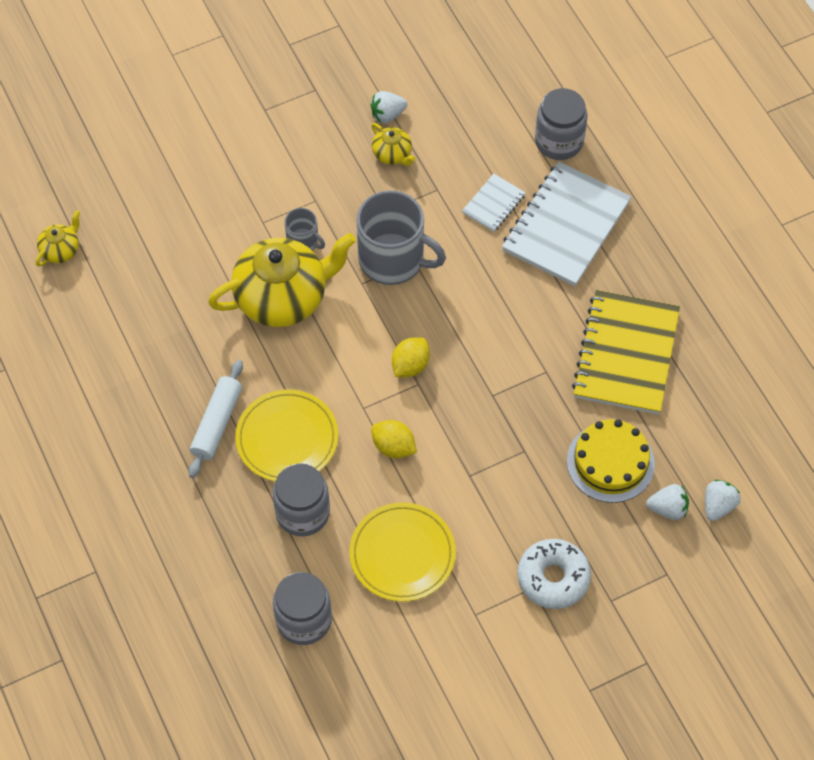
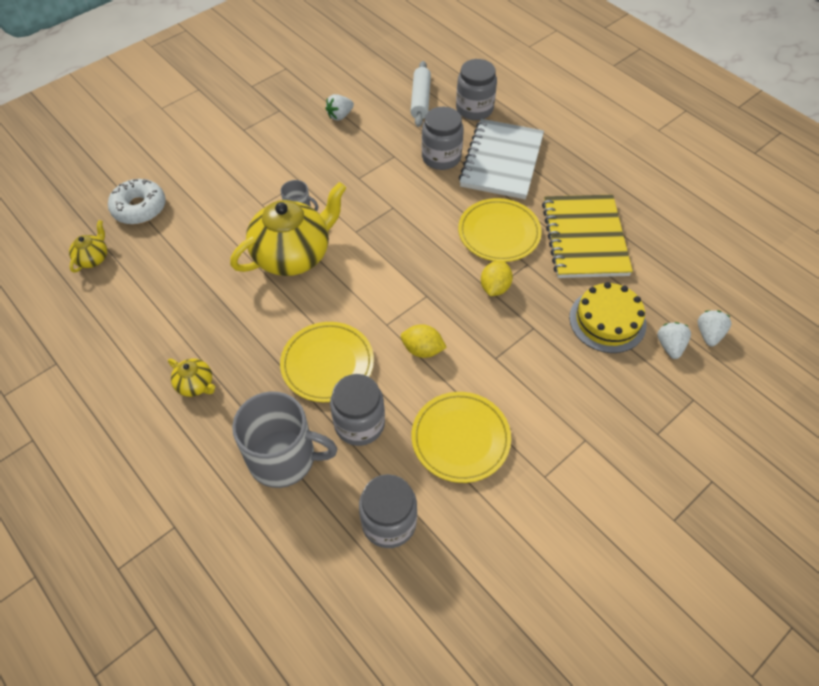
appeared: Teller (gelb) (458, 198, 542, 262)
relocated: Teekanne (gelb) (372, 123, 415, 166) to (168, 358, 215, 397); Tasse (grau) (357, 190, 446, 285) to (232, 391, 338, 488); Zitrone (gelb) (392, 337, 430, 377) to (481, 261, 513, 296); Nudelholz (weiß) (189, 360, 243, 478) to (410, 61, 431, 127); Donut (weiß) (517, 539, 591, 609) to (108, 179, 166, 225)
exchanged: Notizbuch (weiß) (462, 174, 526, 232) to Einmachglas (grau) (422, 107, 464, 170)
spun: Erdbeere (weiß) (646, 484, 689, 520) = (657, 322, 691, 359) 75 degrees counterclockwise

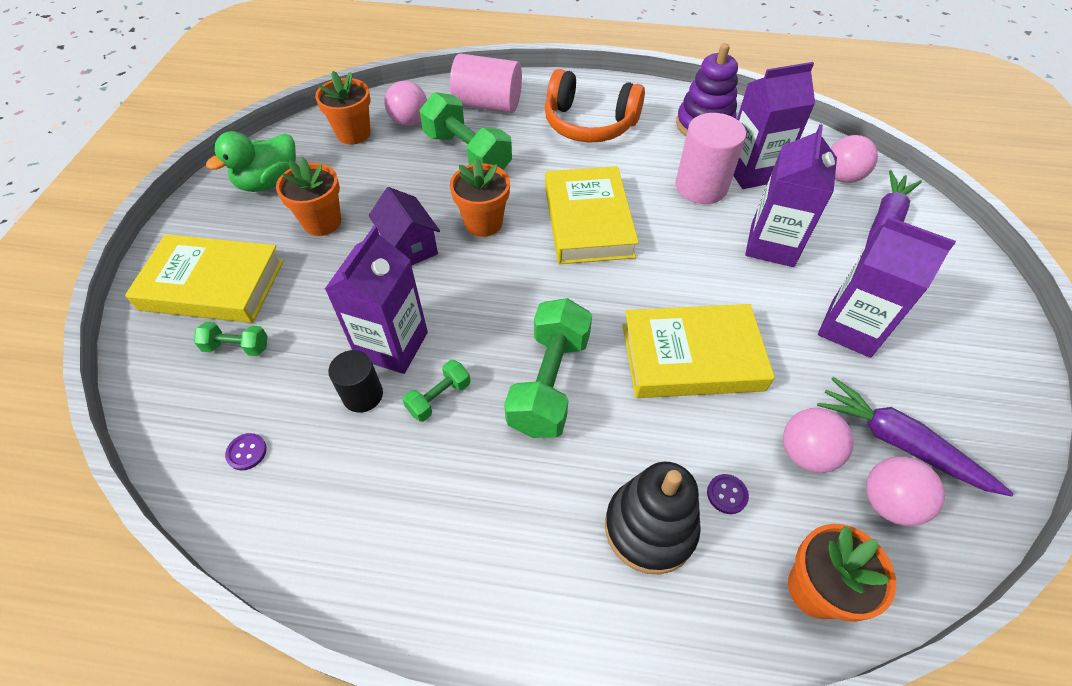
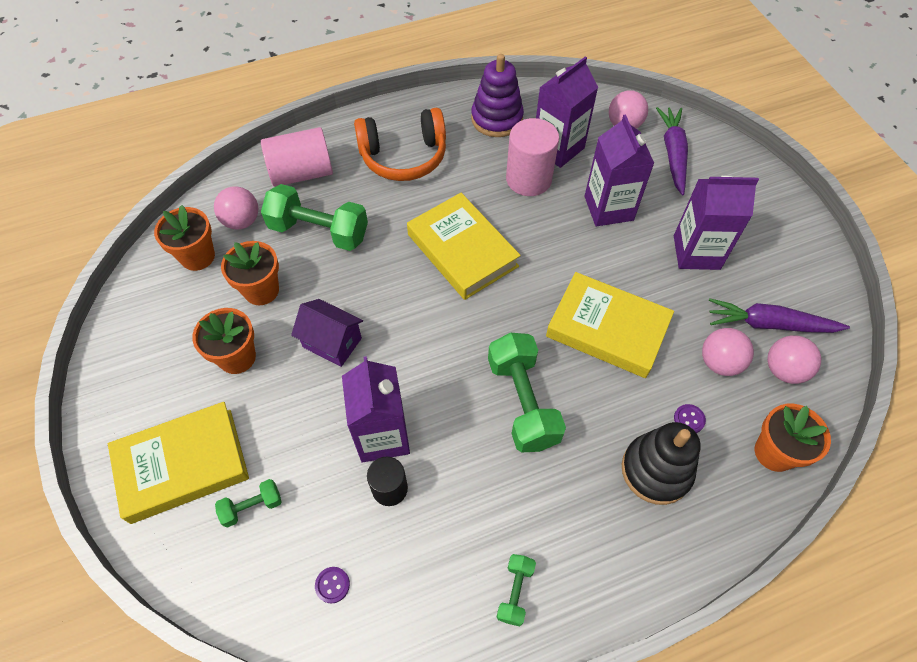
missing: Ente (grün) (206, 131, 296, 192)
relocated: Blumentopf (orange) (450, 157, 510, 237) to (221, 241, 279, 305); Hantel (grün) (403, 360, 470, 422) to (497, 554, 536, 626)
spun: Buch (gelb) (623, 304, 775, 398) = (546, 272, 674, 378) 60 degrees clockwise

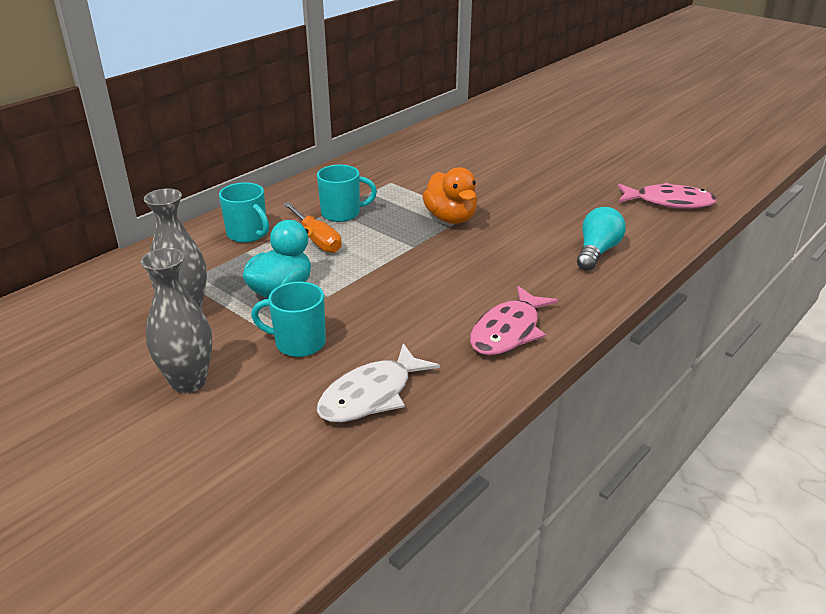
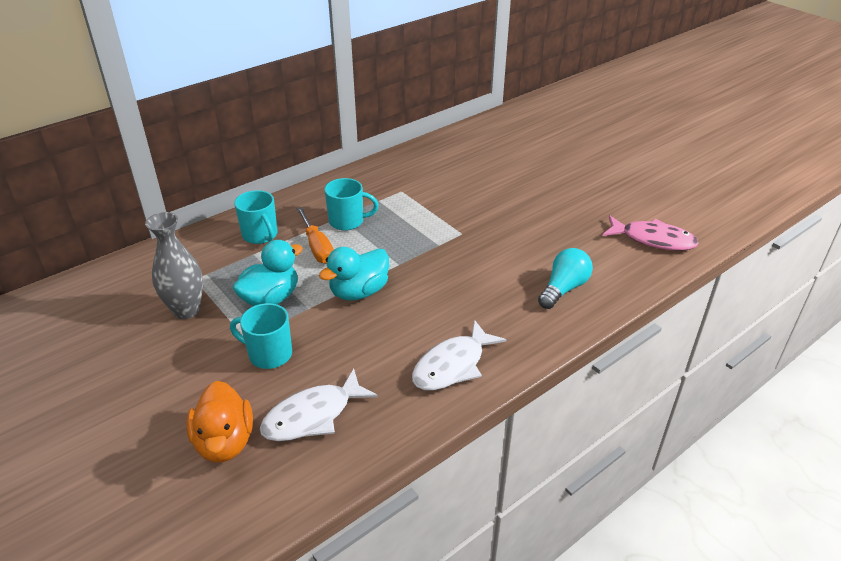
missing: Vase (grau) (141, 248, 213, 393)
appeared: Ente (türkis) (319, 247, 389, 301)
relocated: Ente (orange) (423, 167, 477, 224) to (186, 381, 253, 462)
colour: Fisch (rosa) (470, 286, 559, 356) to Fisch (weiß) (412, 320, 506, 390)

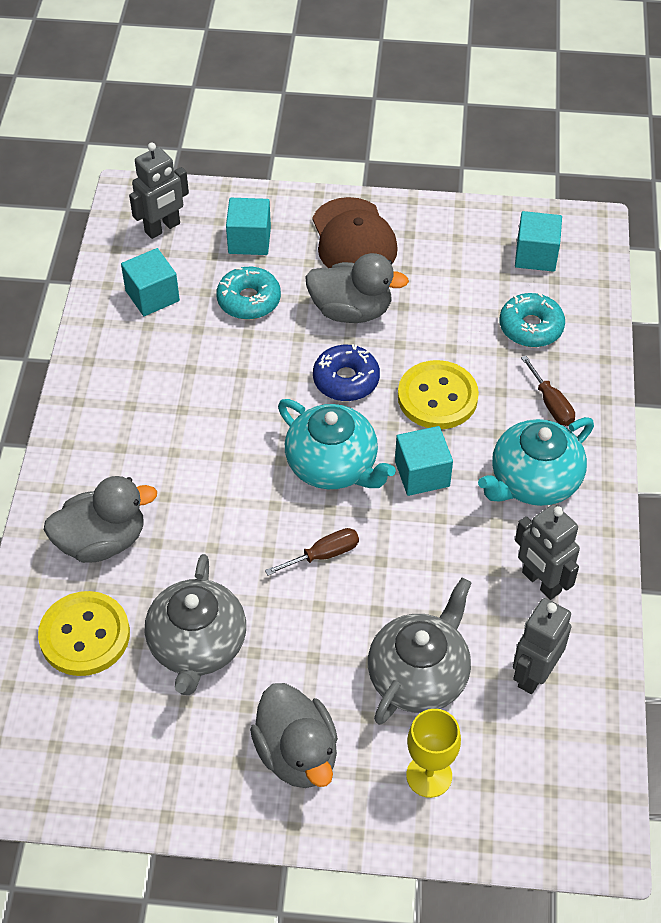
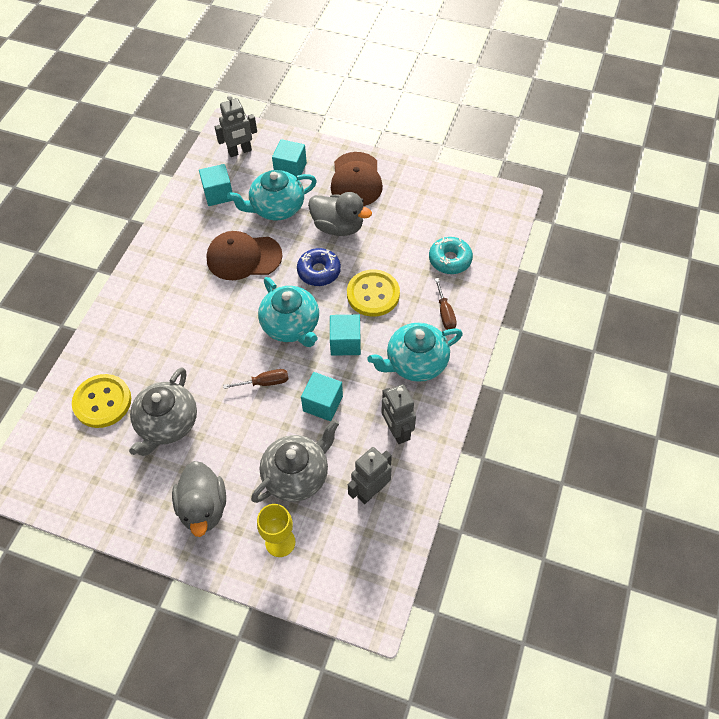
missing: Ente (grau) (44, 476, 157, 563)
appeared: Kappe (braun) (206, 231, 283, 280)
relocated: Kubus (türkis) (515, 211, 562, 272) to (301, 372, 343, 421)
exchanged: Donut (türkis) (216, 267, 281, 320) to Teekanne (türkis) (227, 170, 317, 221)

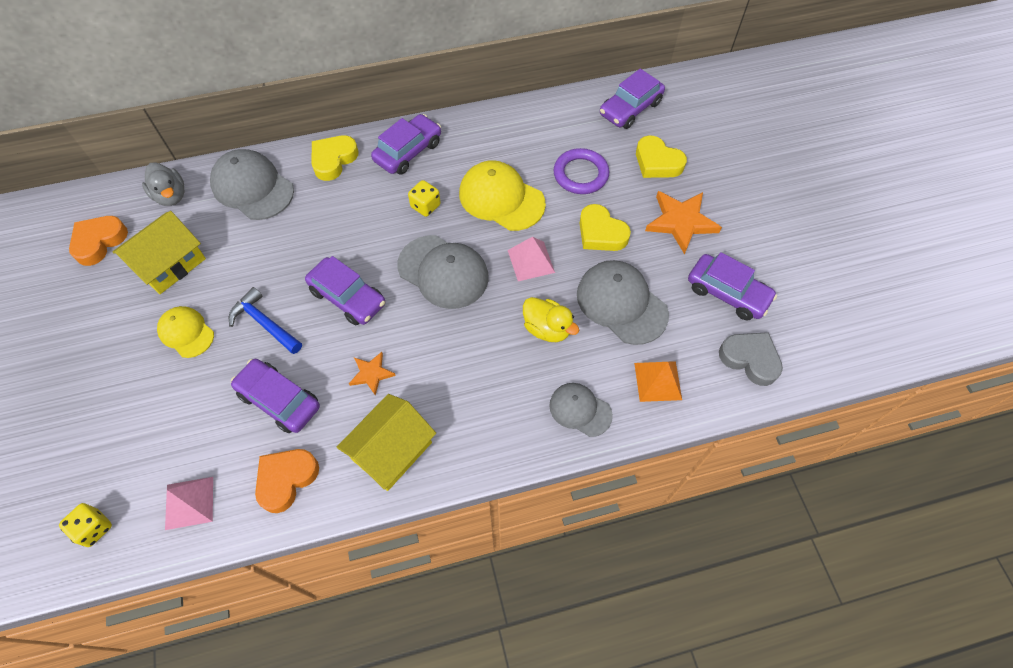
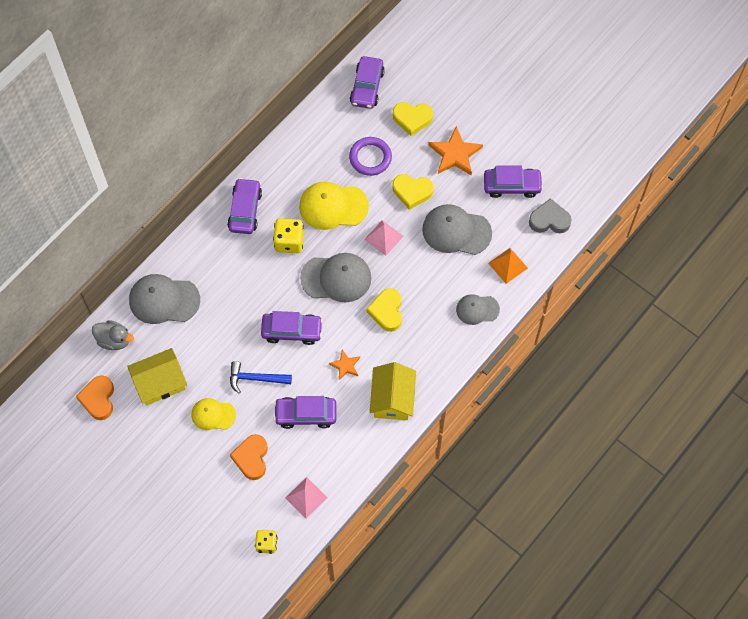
missing: Ente (gelb) (523, 297, 579, 342)
relocated: Herz (gelb) (312, 135, 359, 181) to (367, 288, 402, 332); Herz (orange) (255, 449, 319, 513) to (230, 434, 268, 480)
spun: Haus (gelb) (113, 211, 206, 294) = (127, 348, 187, 405) 60 degrees clockwise
size: Spielwürfel (gelb) (408, 180, 441, 217) = (273, 218, 304, 253) x1.51

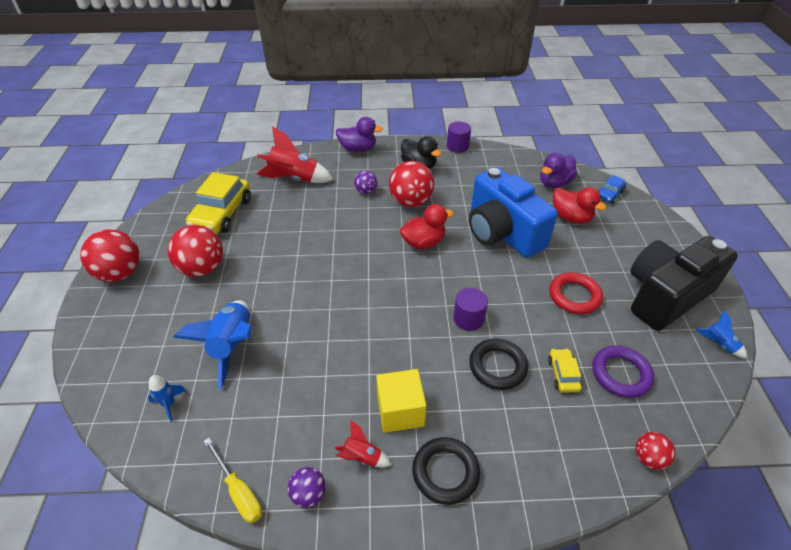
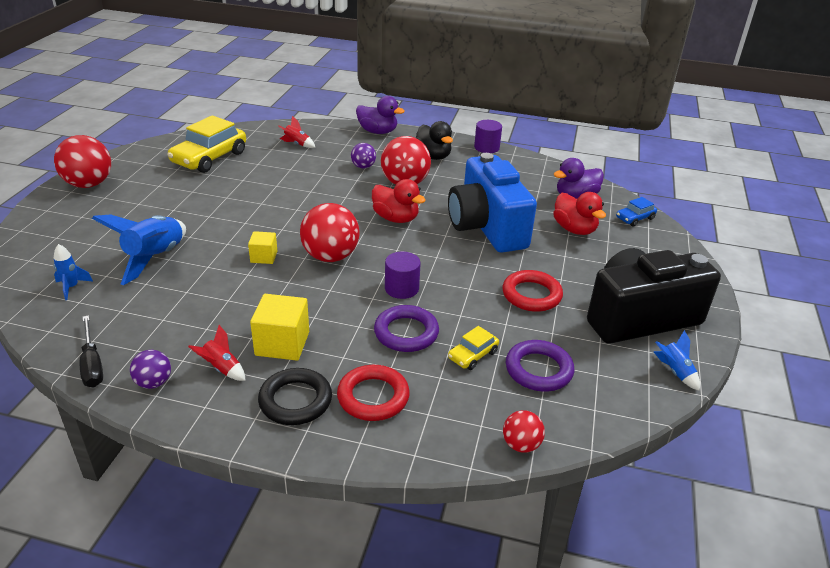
appeared: Kubus (gelb) (248, 231, 277, 264); Ring (rot) (337, 365, 410, 421)
relocated: Ball (rot) (168, 225, 223, 277) to (300, 203, 359, 262)
colour: Ring (schwarz) (469, 339, 528, 390) to Ring (lila) (374, 305, 439, 352); Schraubenzieher (gelb) (204, 438, 262, 523) to Schraubenzieher (schwarz) (80, 315, 103, 387)
spun: Ente (rot) (400, 204, 454, 249) = (372, 179, 426, 223) 45 degrees clockwise; Auto (gelb) (548, 348, 582, 393) = (448, 326, 499, 370) 150 degrees counterclockwise
size: Rakete (rot) (257, 126, 333, 183) = (278, 116, 316, 148) x0.49

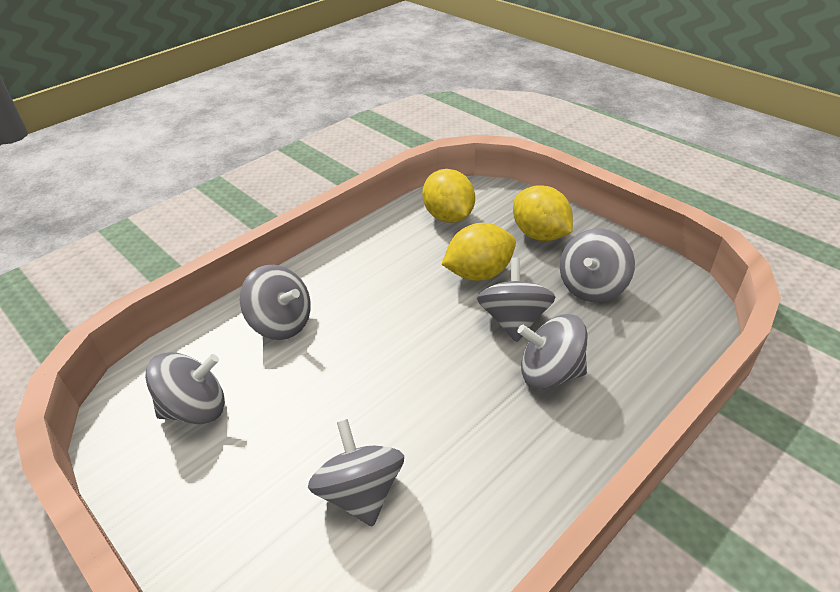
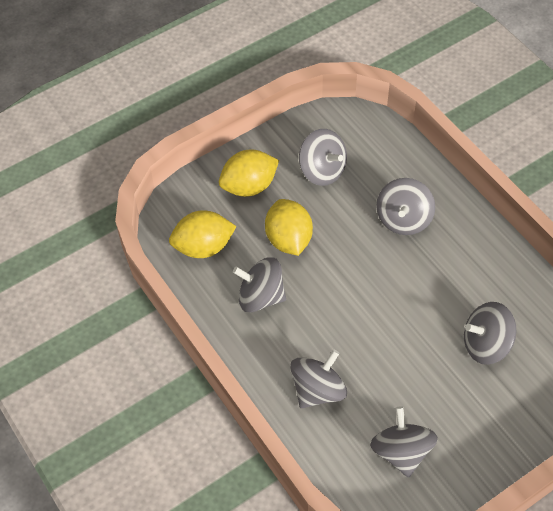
relocated: Kreisel (grau) (477, 258, 555, 342) to (233, 257, 286, 312)

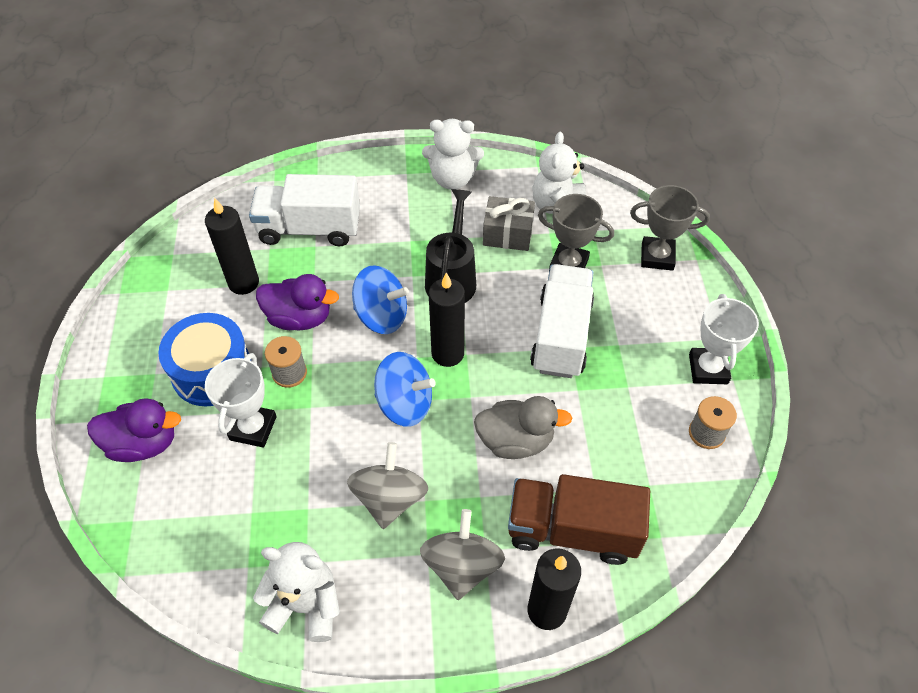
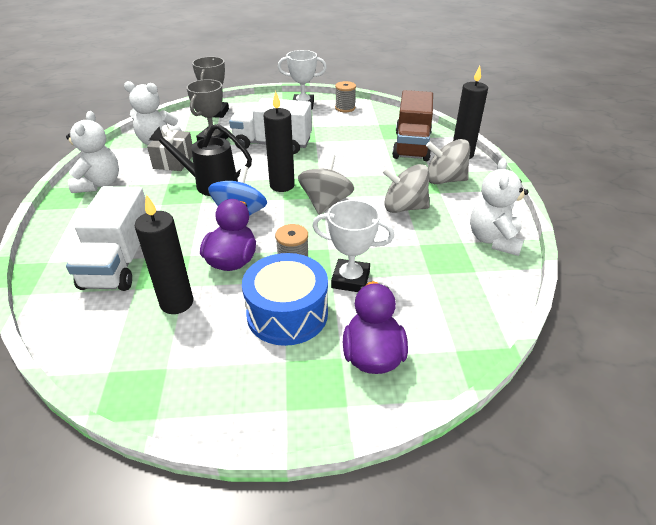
missing: Ente (grau) (474, 396, 572, 459)
colour: Kreisel (blau) (374, 352, 436, 427) to Kreisel (grau) (298, 154, 354, 215)

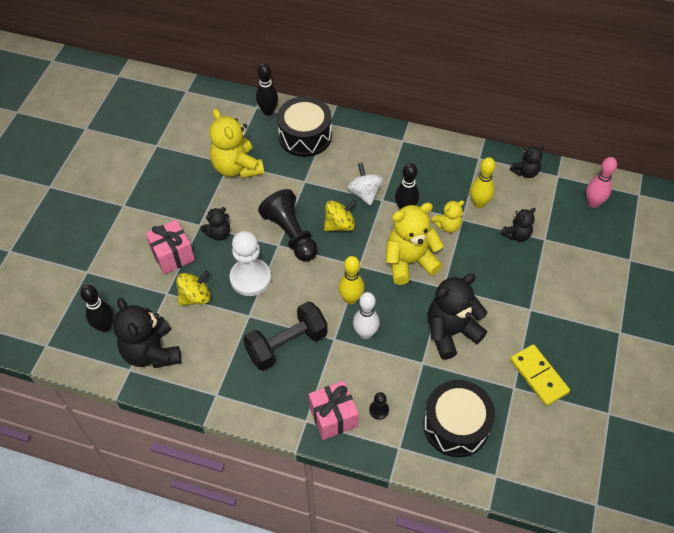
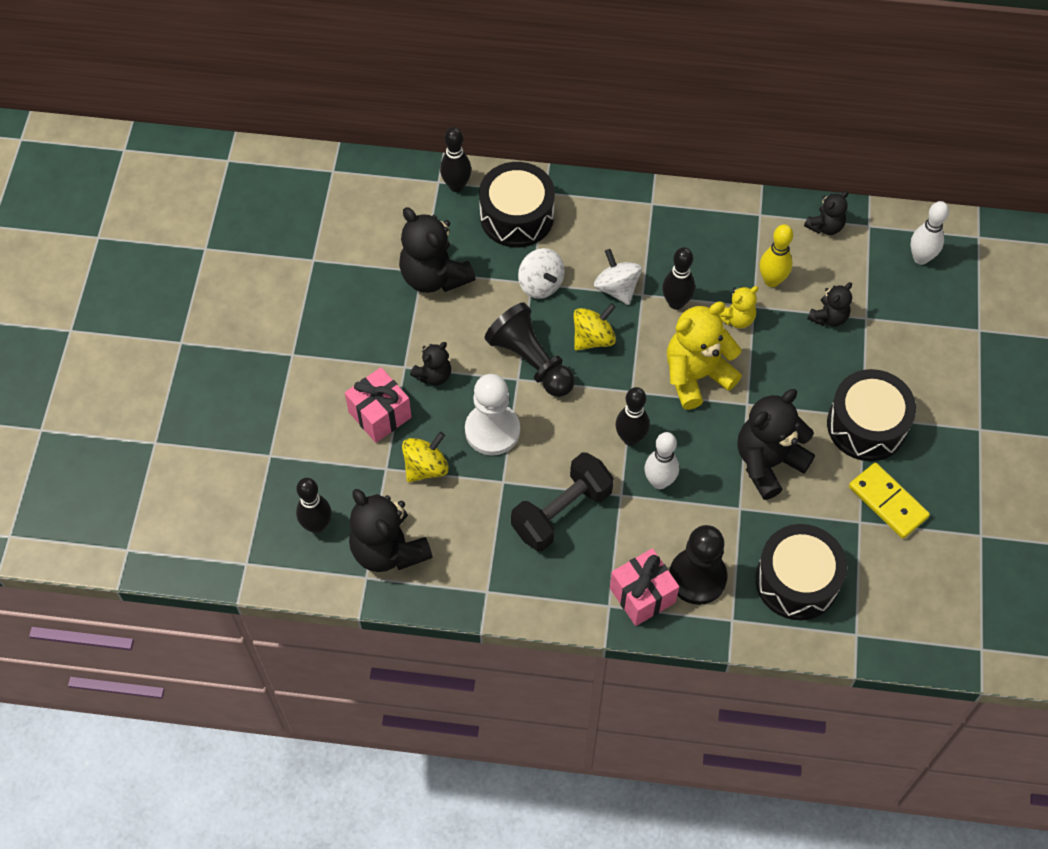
appeared: Kreisel (weiß) (518, 248, 565, 299); Trommel (schwarz) (827, 369, 916, 461)
colour: Teddybär (gelb) (209, 108, 264, 179) to Teddybär (schwarz) (399, 207, 476, 293); Bowlingkegel (rosa) (586, 157, 617, 208) to Bowlingkegel (weiß) (910, 201, 949, 265); Bowlingkegel (gelb) (338, 256, 364, 304) to Bowlingkegel (schwarz) (615, 387, 650, 446)
size: Bauer (schwarz) (369, 392, 389, 420) = (669, 525, 727, 605) x2.29

